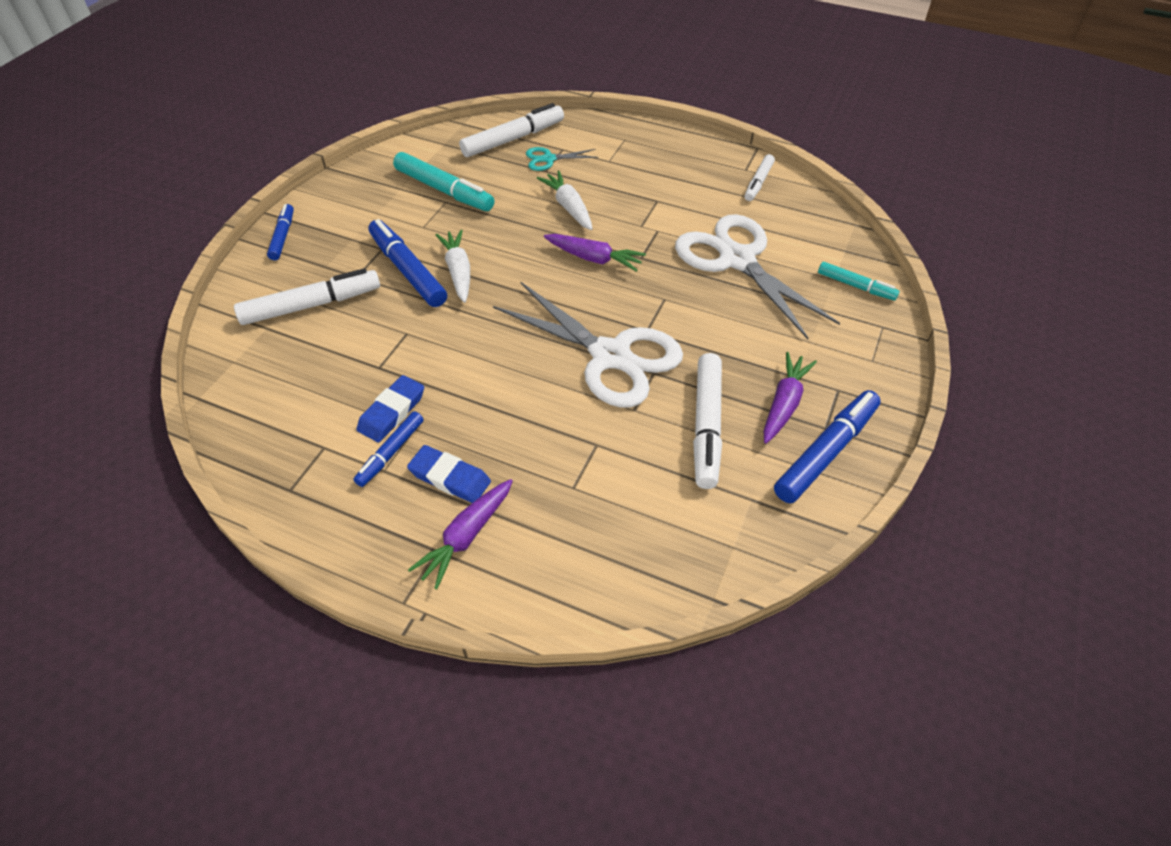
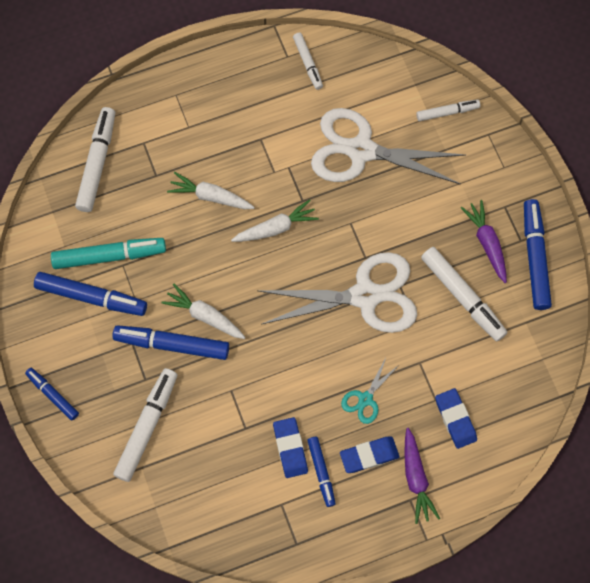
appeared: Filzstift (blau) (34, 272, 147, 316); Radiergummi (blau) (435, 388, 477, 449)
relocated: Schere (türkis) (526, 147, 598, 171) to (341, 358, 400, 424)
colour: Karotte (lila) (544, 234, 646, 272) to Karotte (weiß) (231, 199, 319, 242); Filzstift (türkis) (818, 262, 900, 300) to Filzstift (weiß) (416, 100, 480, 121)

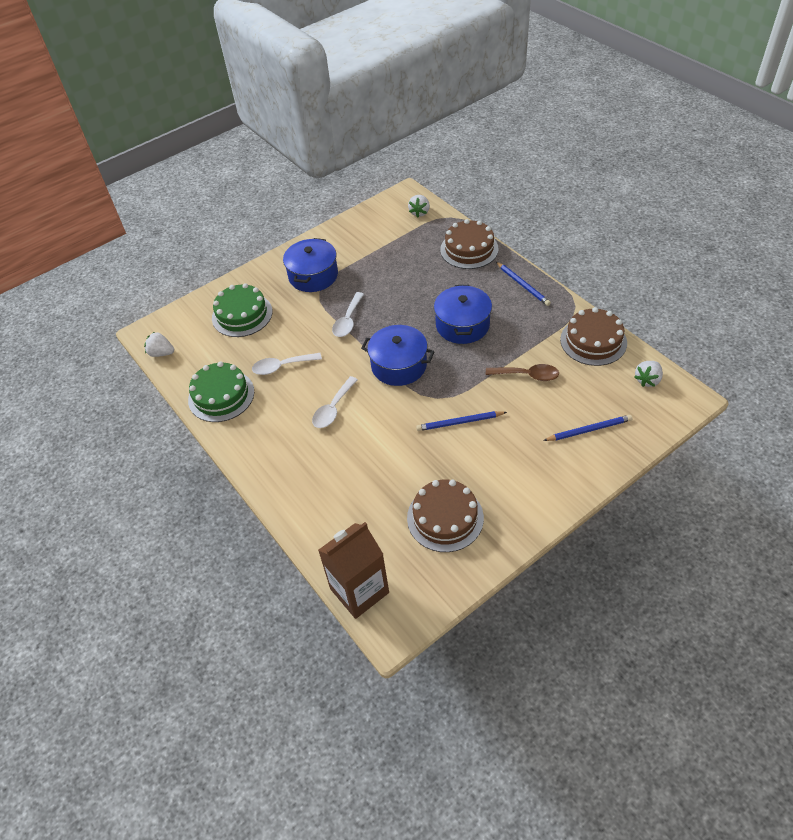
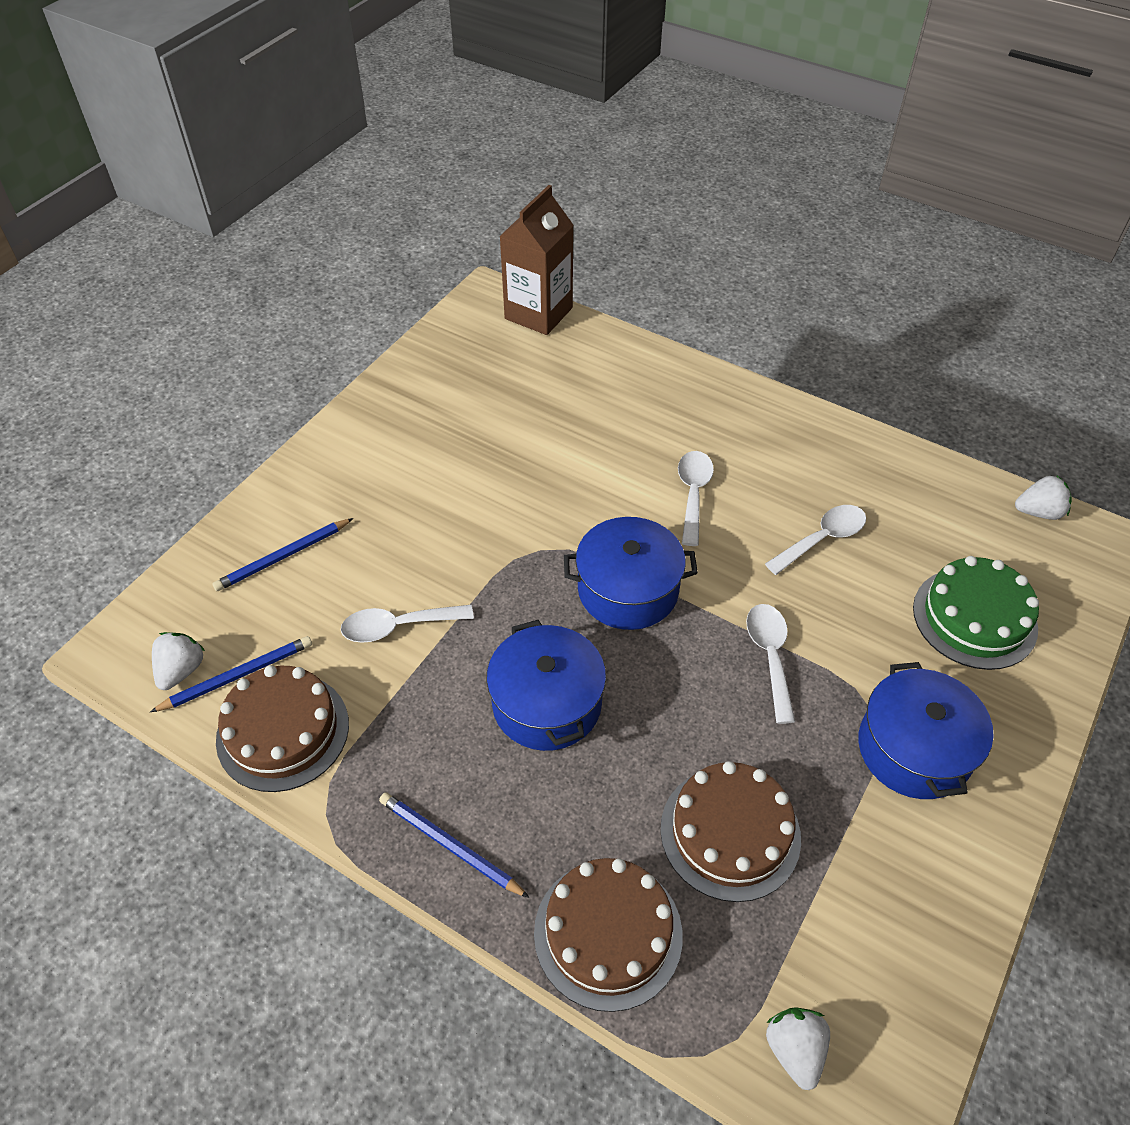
missing: Kuchen (grün) (188, 361, 254, 422)
relocated: Bleistift (blau) (416, 411, 507, 431) to (150, 636, 312, 712); Kuchen (braun) (407, 479, 484, 552) to (660, 761, 801, 902)
colour: Löffel (braun) (486, 364, 559, 381) to Löffel (weiß) (341, 605, 474, 643)

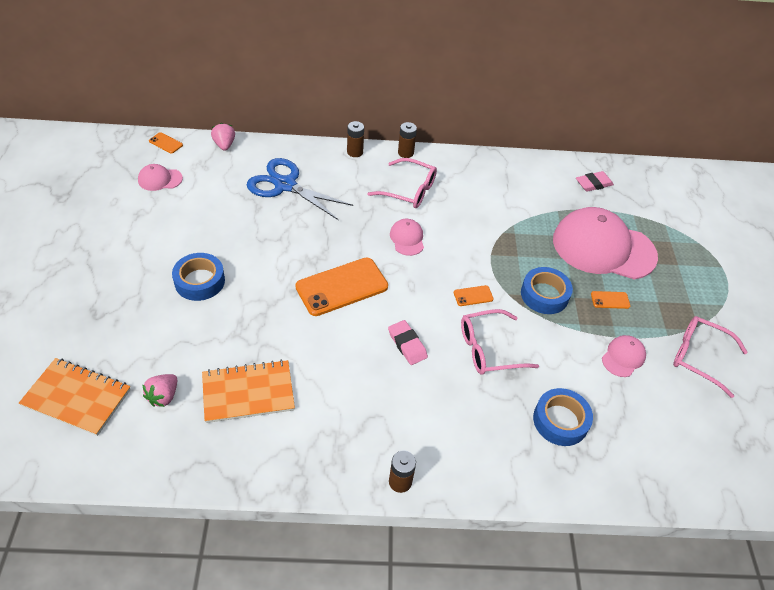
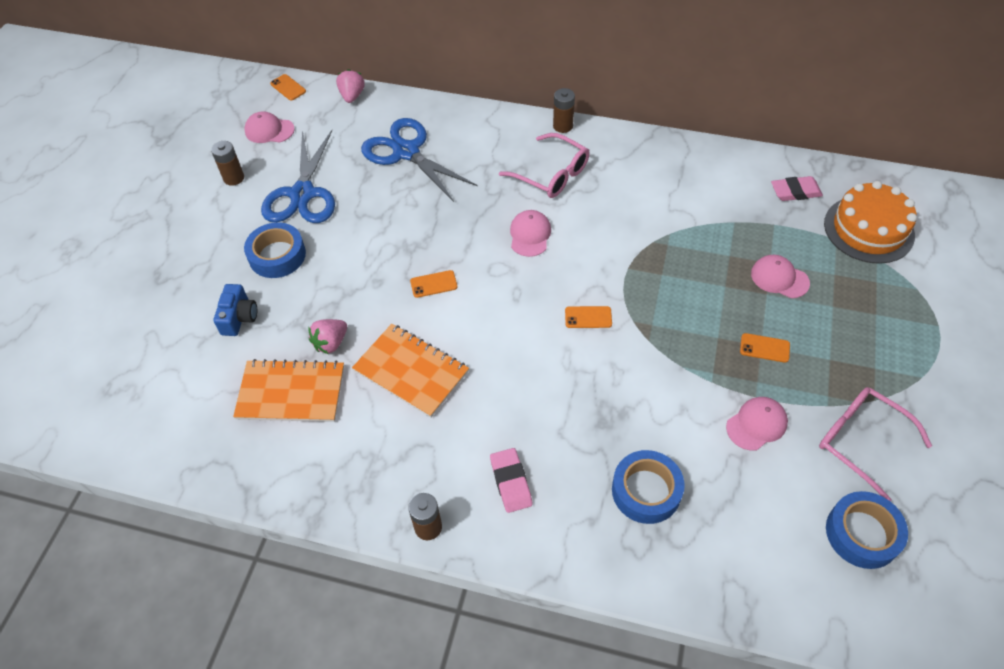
missing: Brille (rosa) (461, 309, 539, 375)
appeared: Schere (blau) (261, 130, 335, 223); Kuchen (orange) (824, 181, 917, 264); Kamera (blau) (213, 284, 257, 336)
relocated: Batterie (braun) (347, 121, 364, 157) to (211, 141, 244, 186); Klebeband (blau) (521, 267, 573, 314) to (826, 491, 908, 569); Radiergummi (rosa) (388, 320, 428, 365) to (490, 448, 532, 513); Notizbuch (orange) (19, 358, 131, 436) to (352, 324, 469, 418); Erdbeere (rosa) (142, 374, 177, 407) to (309, 319, 347, 354)
size: Kappe (rosa) (553, 207, 658, 280) = (751, 255, 810, 298) x0.43; Handy (orange) (295, 257, 388, 316) = (410, 270, 458, 298) x0.44

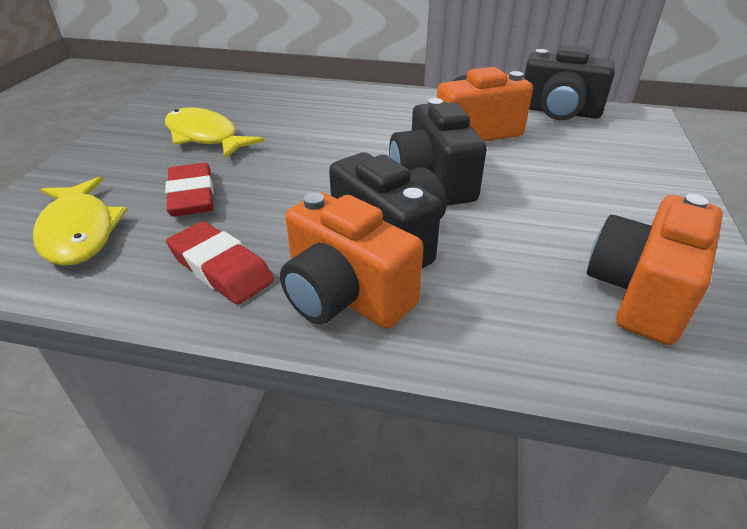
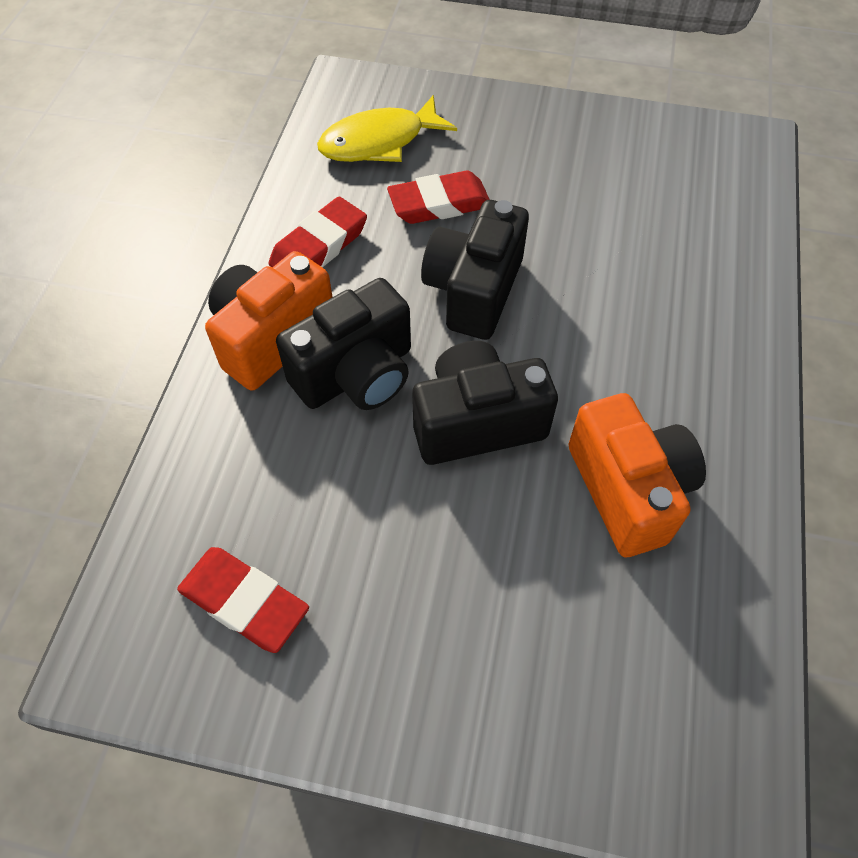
missing: Fisch (gelb) (165, 107, 264, 159)
relocated: Kamera (schwarz) (524, 45, 615, 120) to (421, 200, 529, 340)
exchanged: Kamera (orange) (587, 194, 723, 345) to Radiergummi (rot) (177, 547, 309, 653)

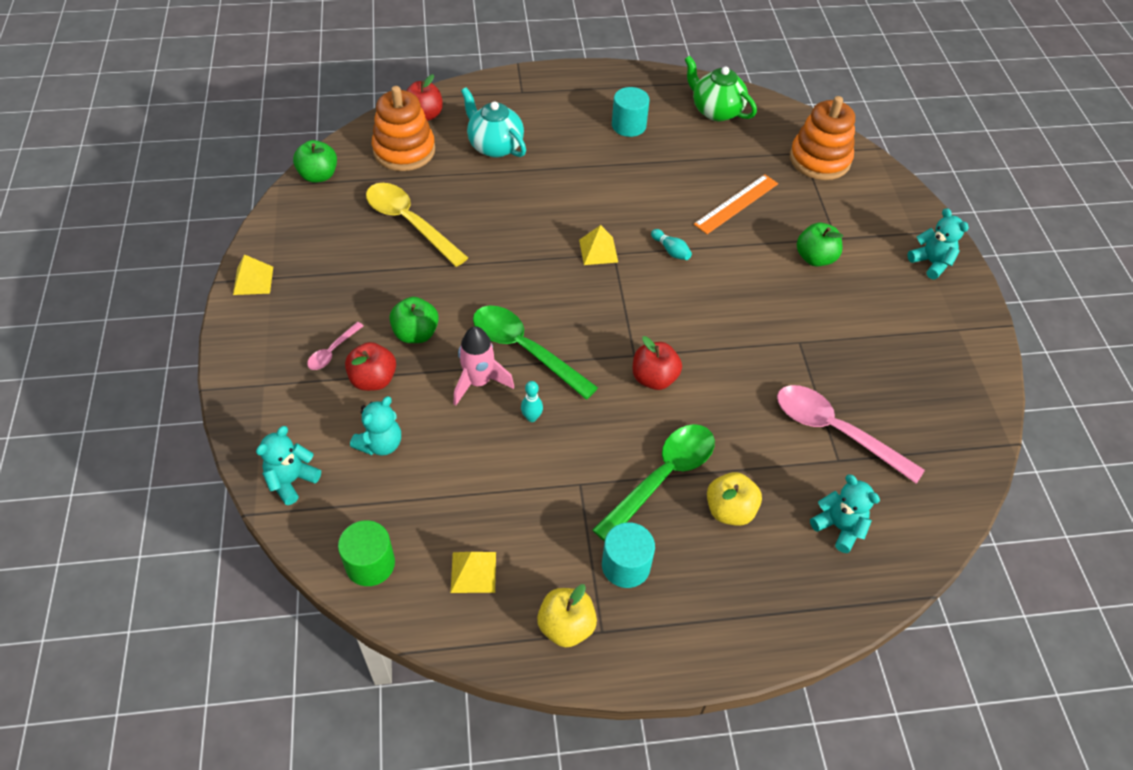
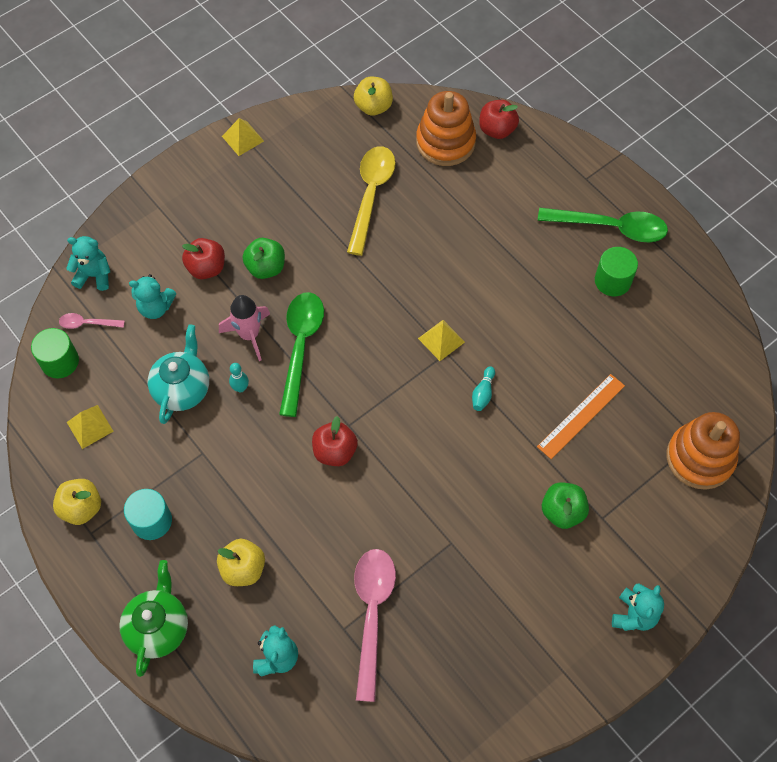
relocated: Teekanne (grün) (685, 56, 757, 121) to (119, 560, 188, 677); Teekanne (türkis) (461, 87, 526, 158) to (148, 325, 209, 424); Löffel (rosa) (307, 322, 363, 370) to (59, 313, 125, 329); Löffel (grün) (592, 424, 715, 541) to (538, 208, 668, 242)
colour: Vollzylinder (türkis) (612, 87, 650, 137) to Vollzylinder (grün) (595, 247, 638, 297); Apfel (grün) (293, 140, 337, 183) to Apfel (gelb) (354, 77, 393, 116)
spun: Lineal (orange) (694, 175, 778, 234) = (537, 374, 625, 459) 60 degrees counterclockwise

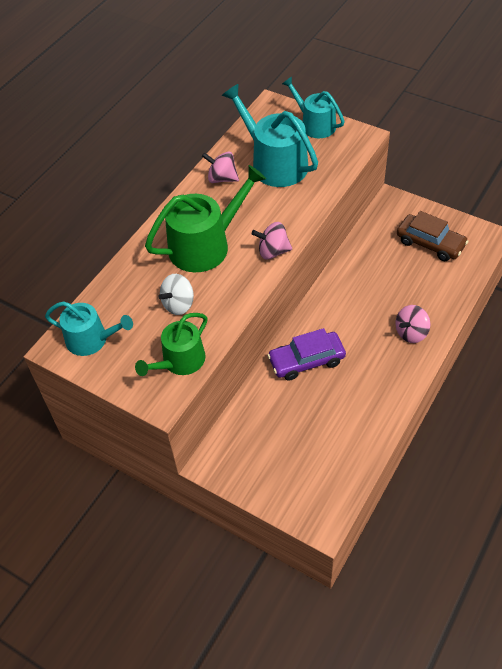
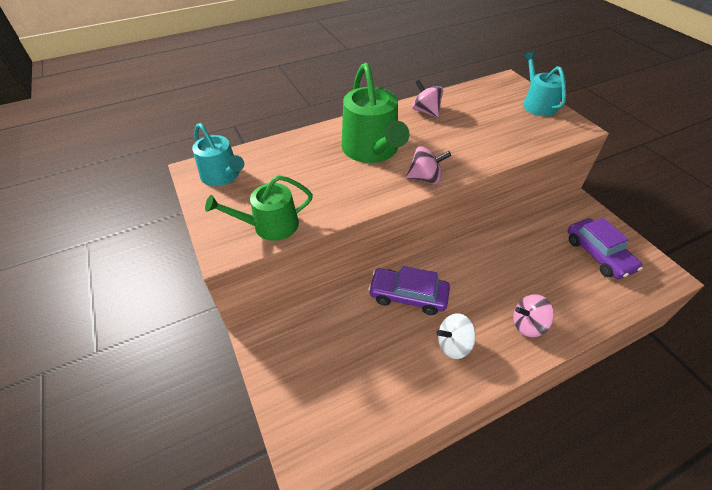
missing: Gießkanne (türkis) (222, 84, 318, 187)
relocated: Kreisel (weiß) (158, 274, 194, 315) to (437, 313, 476, 359)
colour: Auto (braun) (397, 211, 469, 261) to Auto (lila) (568, 218, 643, 279)
spun: Gießkanne (grün) (145, 165, 266, 272) = (342, 63, 409, 163) 75 degrees clockwise; Kreisel (rosa) (252, 222, 292, 259) = (406, 146, 451, 184) 150 degrees clockwise

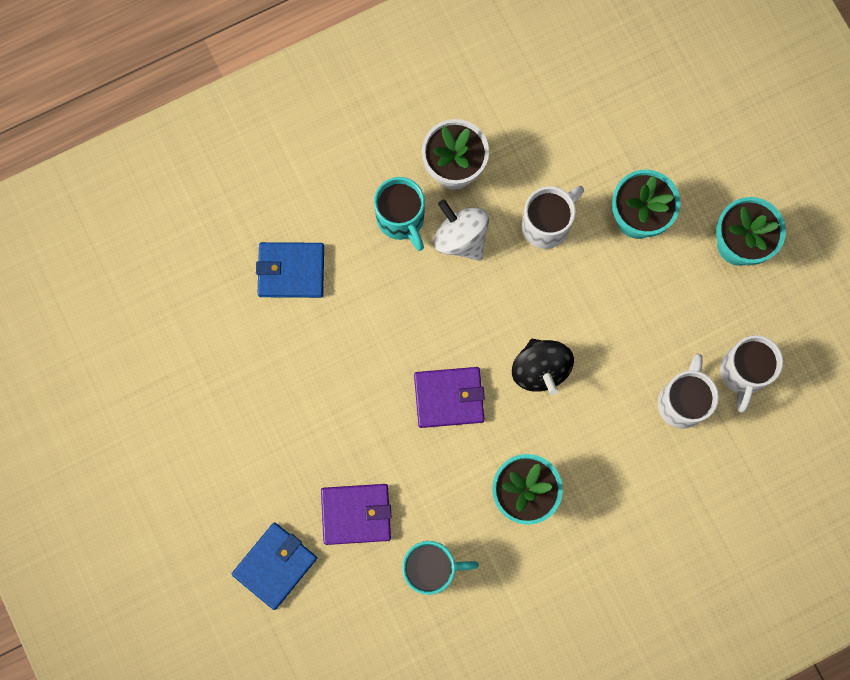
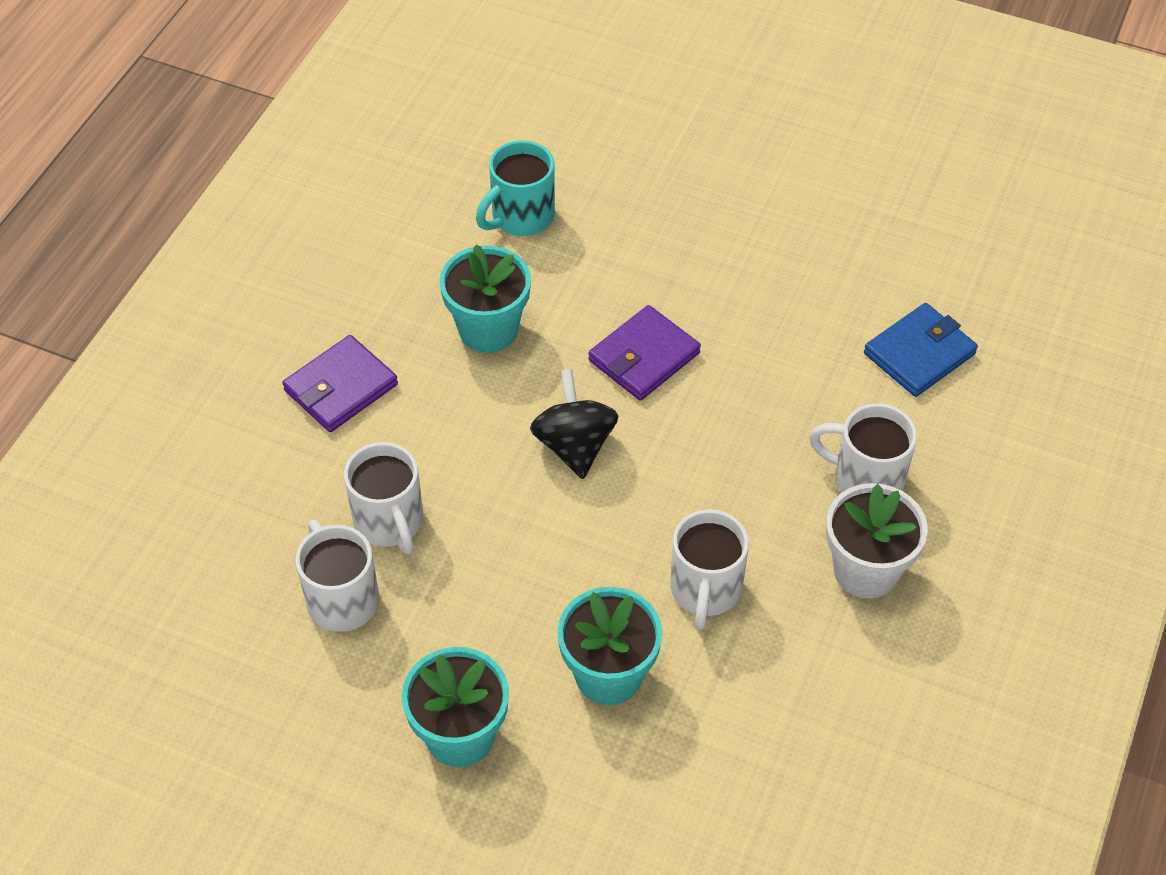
missing: Kreisel (weiß) (433, 199, 489, 261); Geldbörse (blau) (232, 522, 317, 610)
relocated: Geldbörse (lila) (321, 484, 392, 545) to (282, 335, 398, 432)
colour: Tasse (türkis) (374, 177, 425, 251) to Tasse (weiß) (809, 403, 917, 492)
spun: Kreisel (schwarz) (512, 339, 574, 395) = (530, 369, 619, 479) 45 degrees clockwise

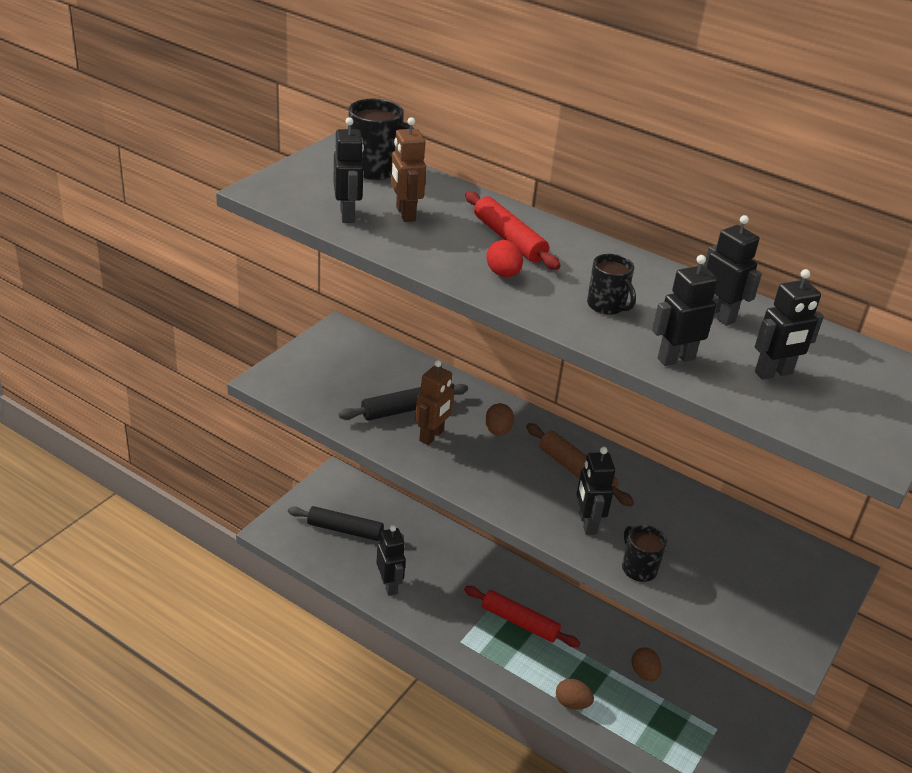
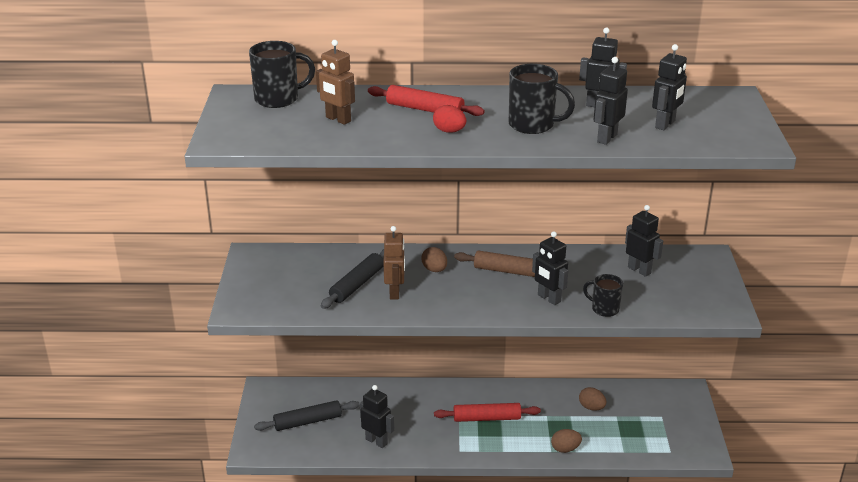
relocated: Roboter (schwarz) (333, 117, 364, 223) to (625, 205, 663, 277)
size: Tasse (schwarz) (587, 254, 636, 315) = (509, 64, 575, 134) x1.55

